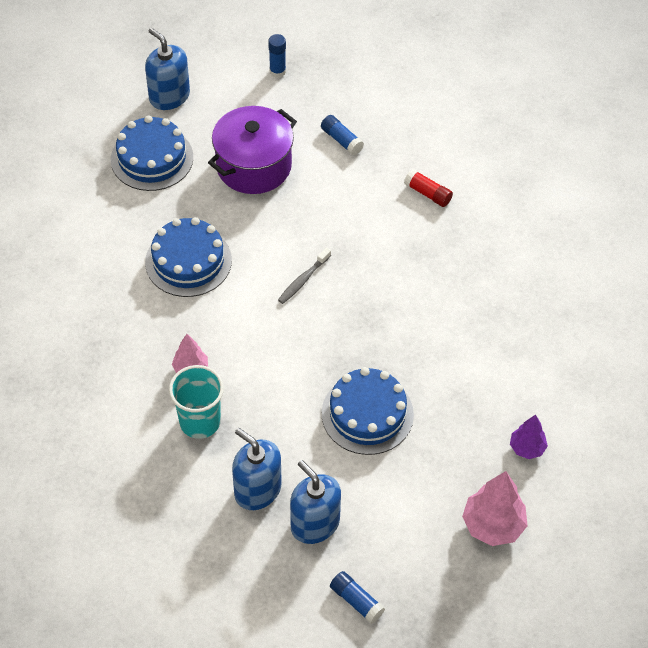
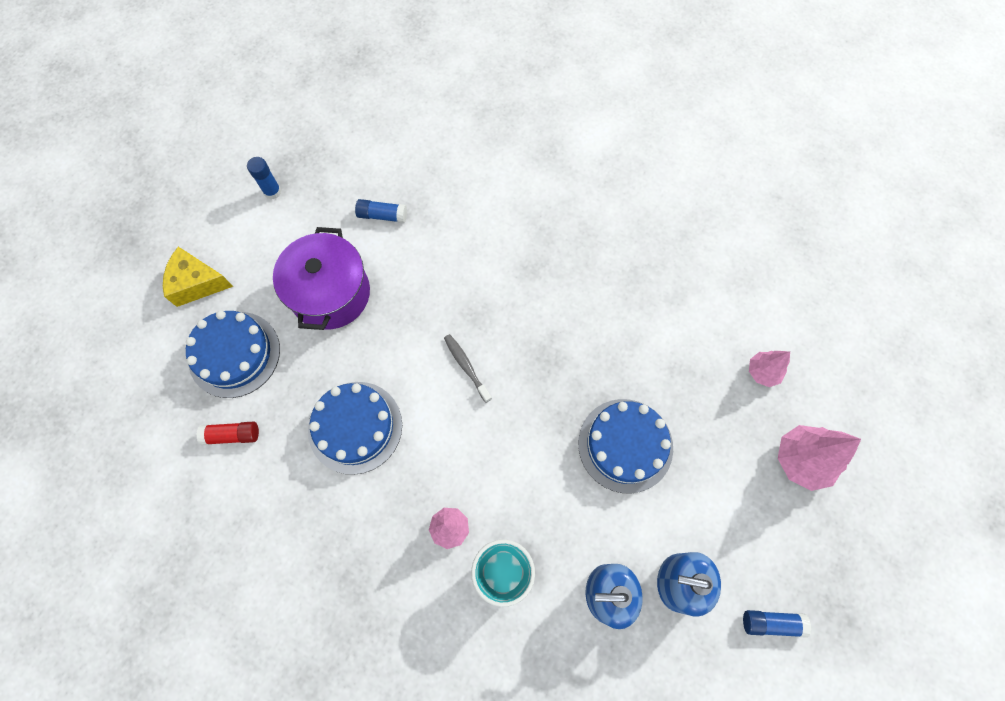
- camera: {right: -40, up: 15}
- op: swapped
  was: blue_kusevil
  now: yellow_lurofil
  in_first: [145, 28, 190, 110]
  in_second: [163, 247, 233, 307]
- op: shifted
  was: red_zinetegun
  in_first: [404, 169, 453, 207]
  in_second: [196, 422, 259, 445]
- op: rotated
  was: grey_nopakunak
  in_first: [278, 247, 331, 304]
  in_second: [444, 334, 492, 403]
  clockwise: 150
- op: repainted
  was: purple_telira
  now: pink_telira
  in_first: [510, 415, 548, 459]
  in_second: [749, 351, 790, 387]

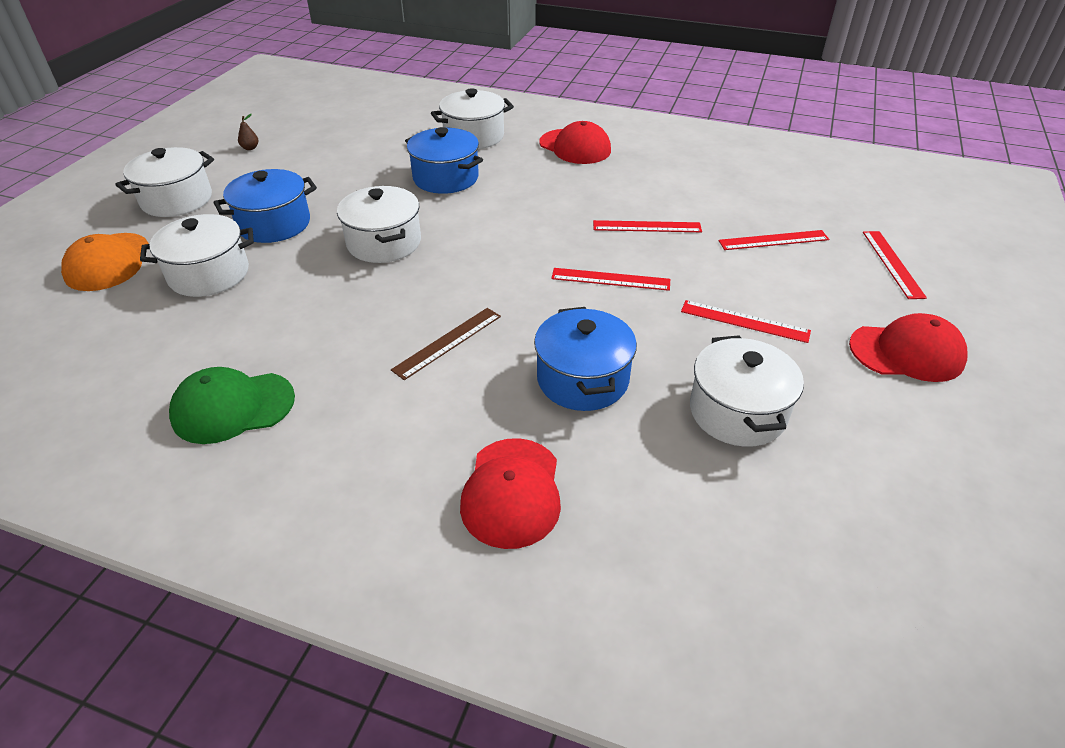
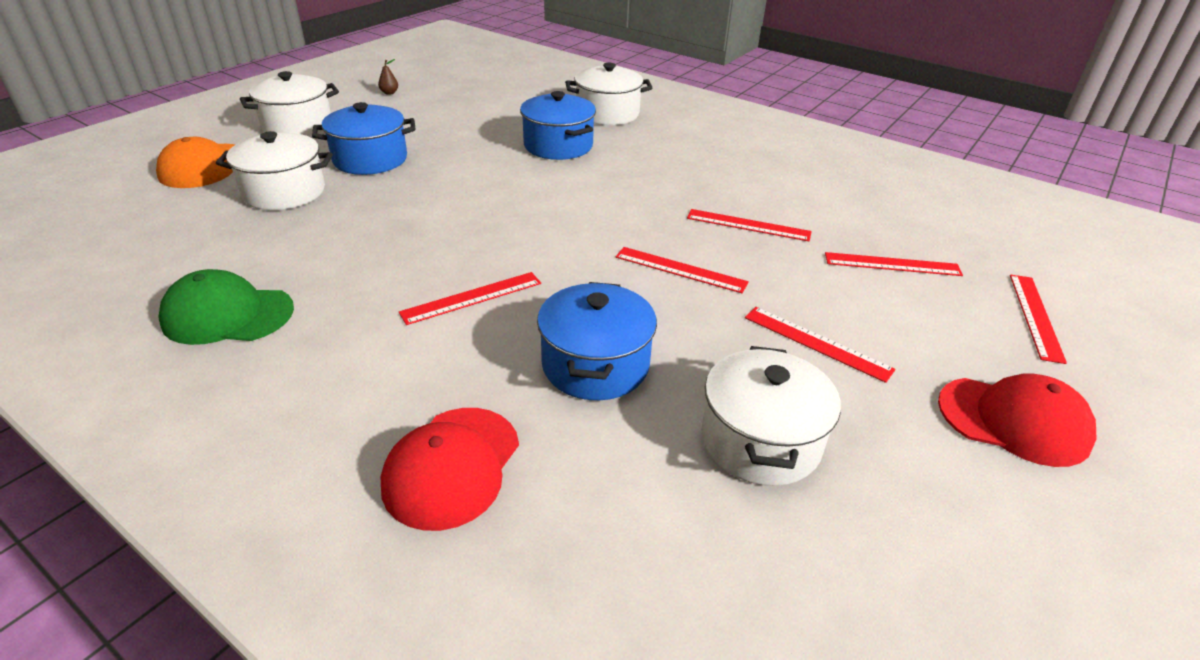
- camera: {right: 15, up: -5}
- op: gone
  was: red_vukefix
  in_first: [539, 121, 611, 164]
- op: gone
  was: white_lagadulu
  in_first: [337, 186, 421, 263]
- op: repainted
  was: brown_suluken
  now: red_suluken
  in_first: [391, 308, 501, 380]
  in_second: [399, 272, 541, 325]

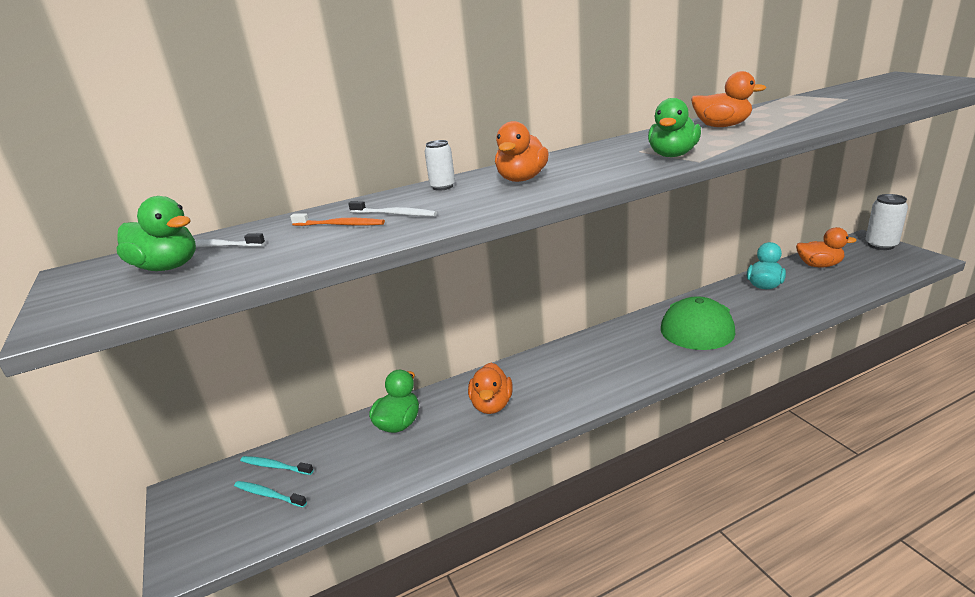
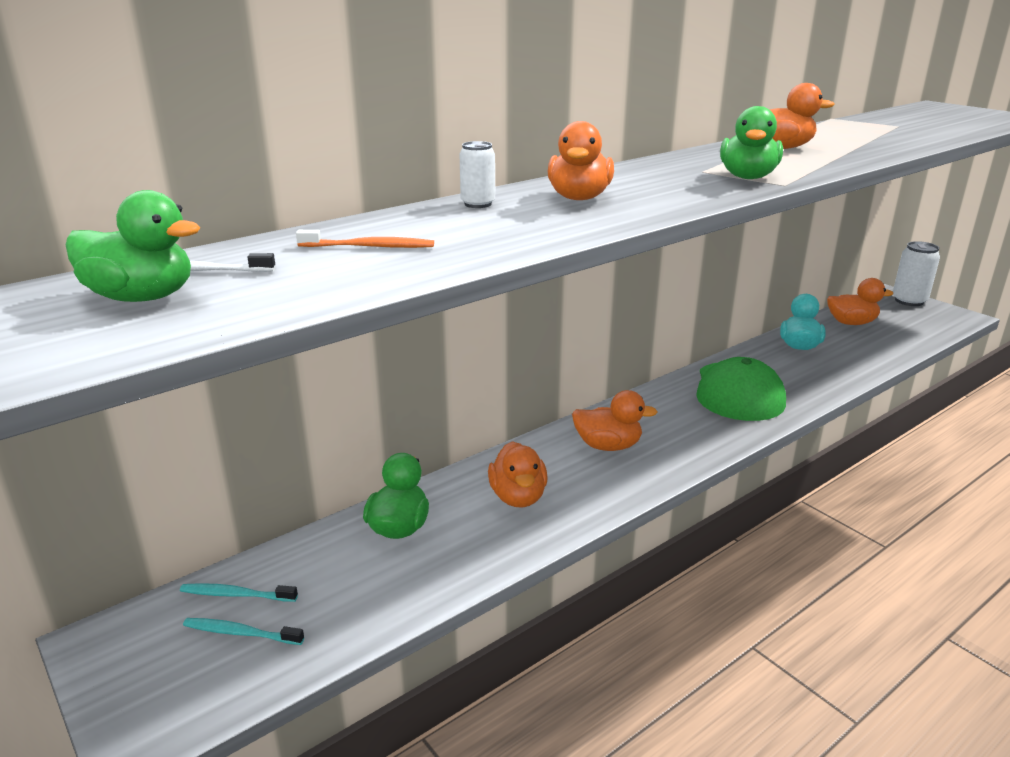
- camera: {right: -15, up: 0}
- op: gone
  was: white_nopakunak
  in_first: [348, 201, 437, 216]
- op: new
  now: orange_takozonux
  in_second: [572, 390, 657, 451]

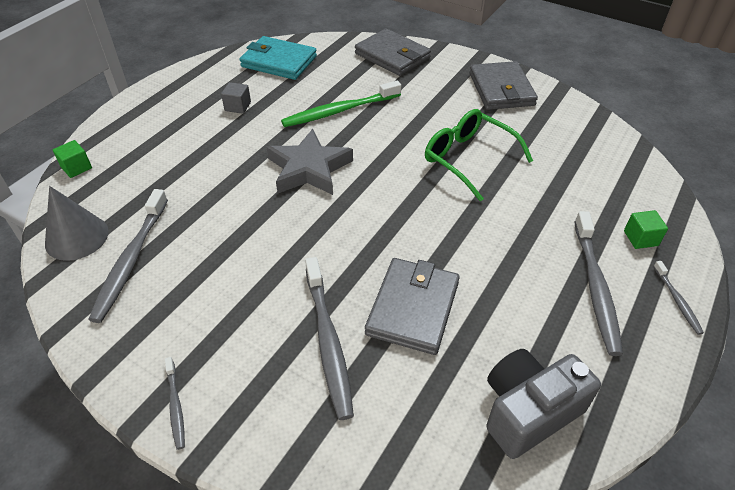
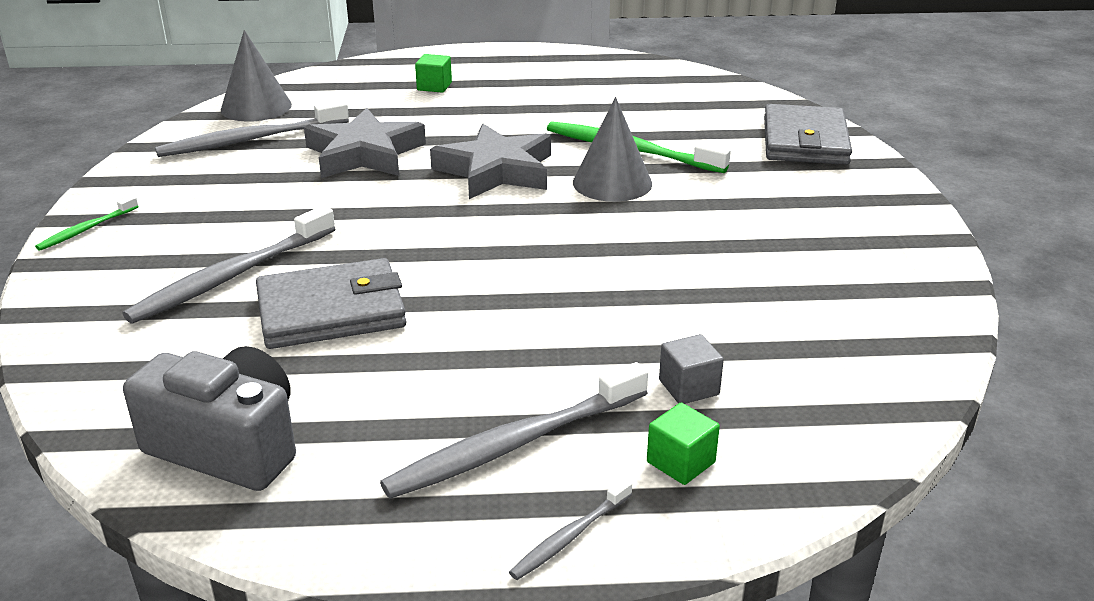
- camera: {right: 55, up: -15}
- op: gone
  was: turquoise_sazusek
  in_first: [239, 36, 317, 80]
- op: gone
  was: grey_sazusek
  in_first: [469, 61, 538, 110]
- op: shifted
  was: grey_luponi
  in_first: [221, 82, 251, 114]
  in_second: [659, 334, 724, 404]
- op: gone
  was: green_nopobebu
  in_first: [425, 109, 533, 202]
- op: shifted
  was: green_luponi
  in_first: [53, 140, 92, 178]
  in_second: [415, 54, 452, 93]
- op: repainted
  was: grey_nopakunak
  now: green_nopakunak
  in_first: [165, 357, 185, 450]
  in_second: [35, 196, 139, 251]
- op: new
  now: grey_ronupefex
  in_second: [573, 97, 652, 202]
- op: new
  now: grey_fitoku
  in_second: [304, 108, 426, 178]

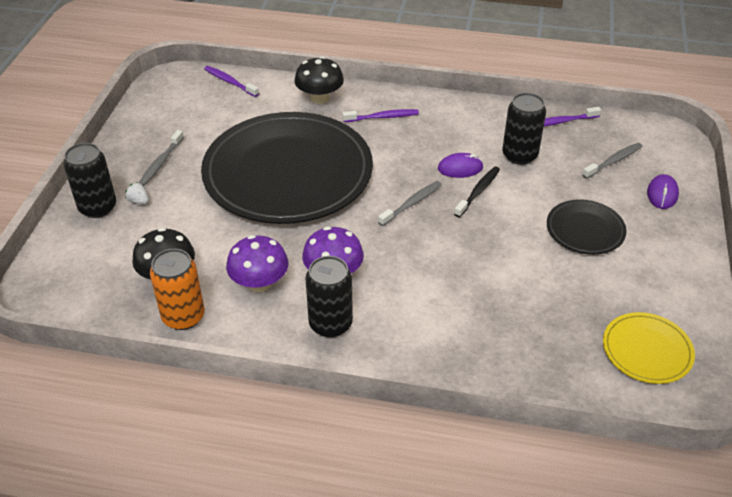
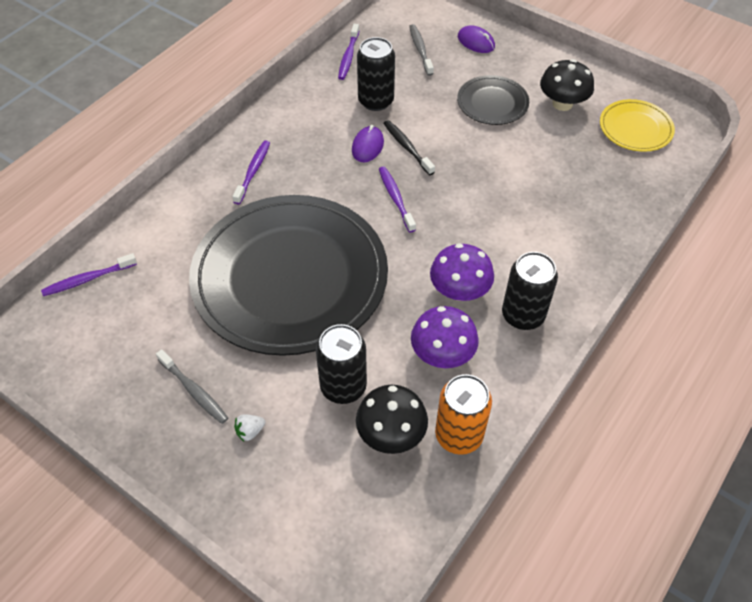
- camera: {right: -65, up: 10}
- op: shifted
  was: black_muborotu
  in_first: [295, 56, 344, 104]
  in_second: [540, 59, 594, 111]
- op: shifted
  was: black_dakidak
  in_first: [63, 143, 116, 218]
  in_second: [316, 324, 367, 404]
- op: repainted
  was: grey_nopakunak
  now: purple_nopakunak
  in_first: [378, 181, 442, 226]
  in_second: [379, 166, 416, 233]

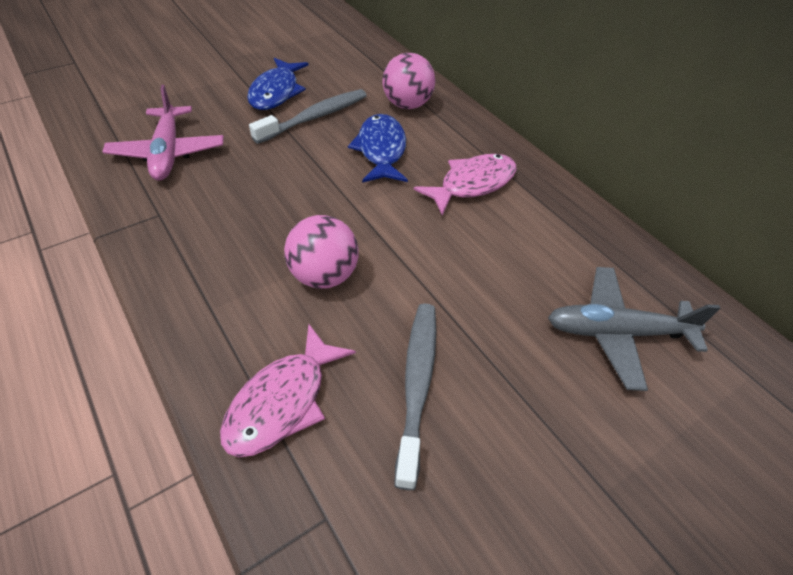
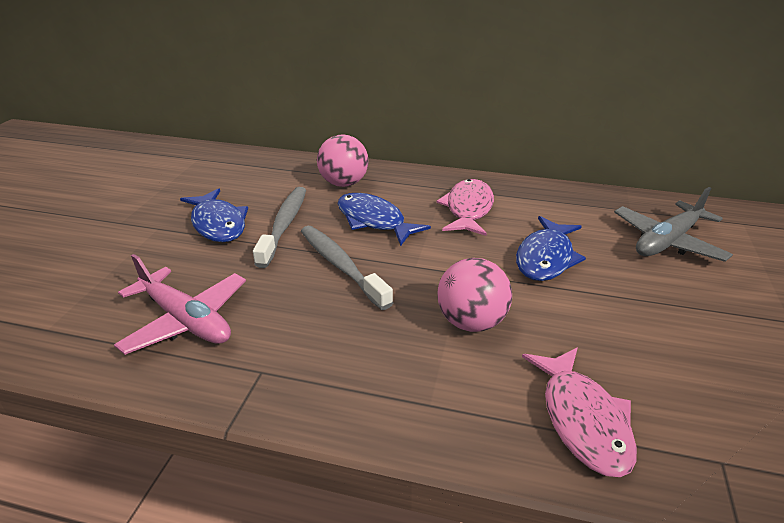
- camera: {right: -40, up: -15}
- op: shifted
  was: grey_nopakunak
  in_first: [394, 303, 436, 490]
  in_second: [301, 226, 393, 310]
- op: new
  now: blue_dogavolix
  in_second: [516, 216, 586, 281]

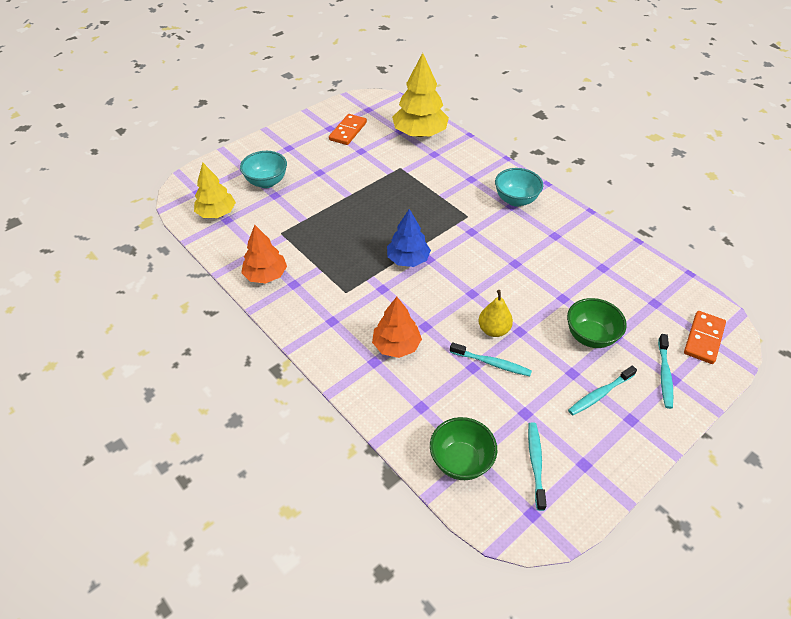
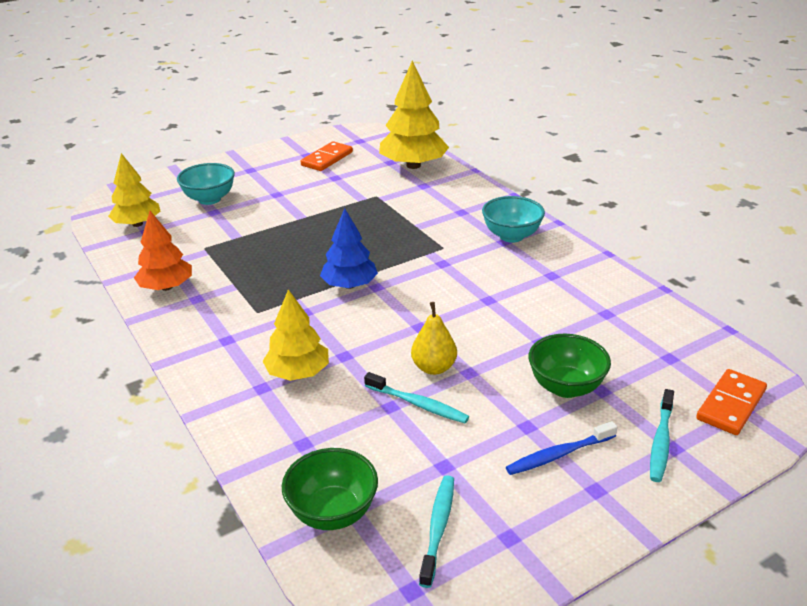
- camera: {right: 10, up: -15}
- op: repainted
  was: orange_telira
  now: yellow_telira
  in_first: [372, 297, 422, 358]
  in_second: [262, 289, 329, 381]
- op: repainted
  was: turquoise_nopakunak
  now: blue_nopakunak
  in_first: [568, 366, 637, 416]
  in_second: [506, 421, 617, 475]

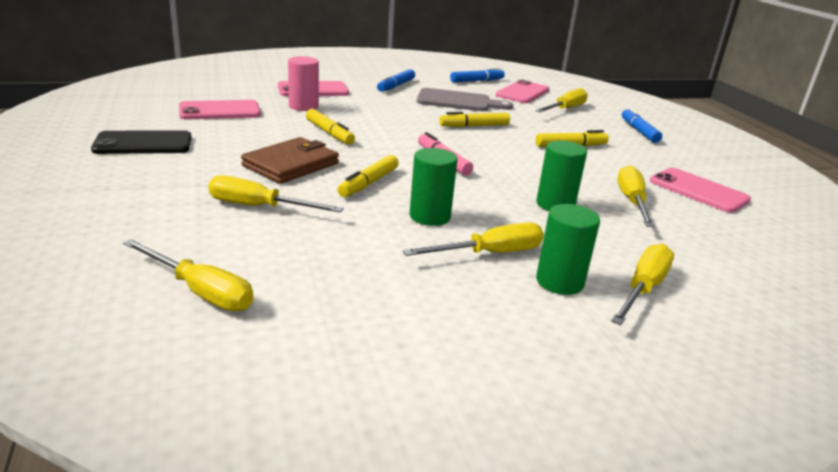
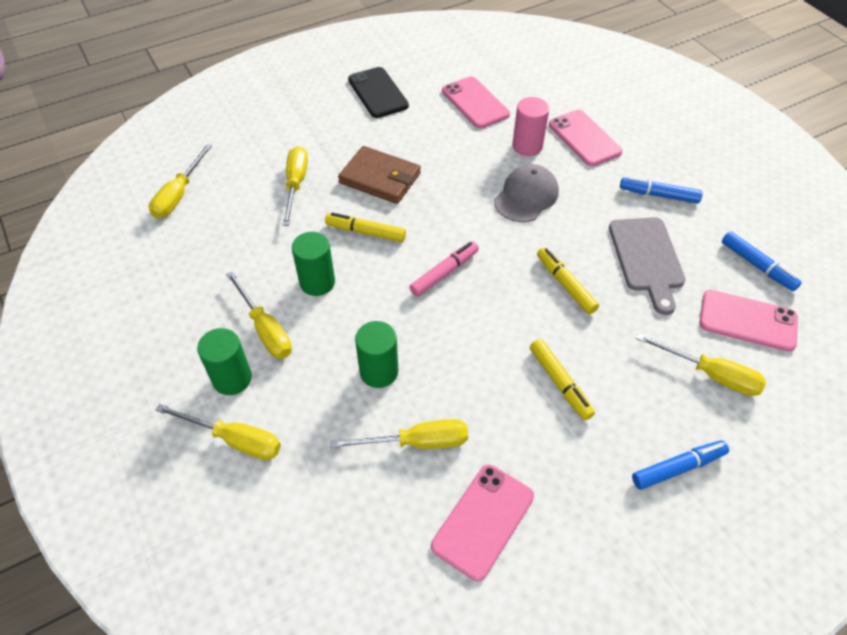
- camera: {right: 80, up: 25}
- op: gone
  was: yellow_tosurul
  in_first: [306, 109, 355, 144]
- op: new
  now: grey_vukefix
  in_second: [494, 164, 559, 222]

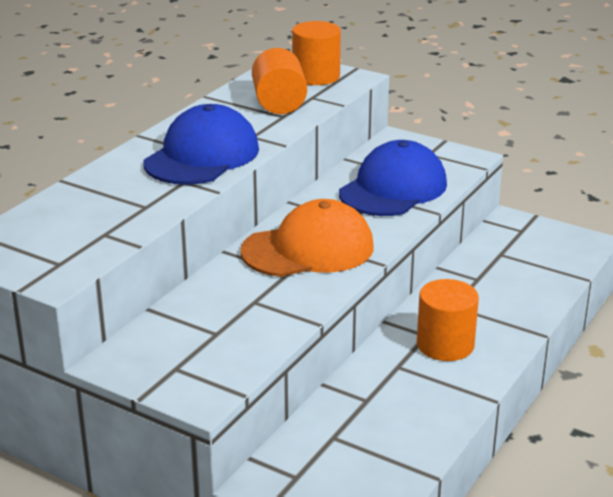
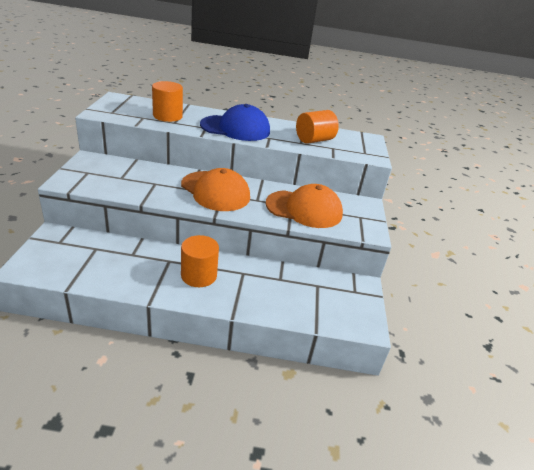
- camera: {right: 60, up: 5}
- op: shifted
  was: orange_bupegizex
  in_first: [292, 21, 341, 85]
  in_second: [152, 81, 183, 122]
- op: repainted
  was: blue_vukefix
  now: orange_vukefix
  in_first: [339, 140, 447, 216]
  in_second: [266, 184, 343, 228]

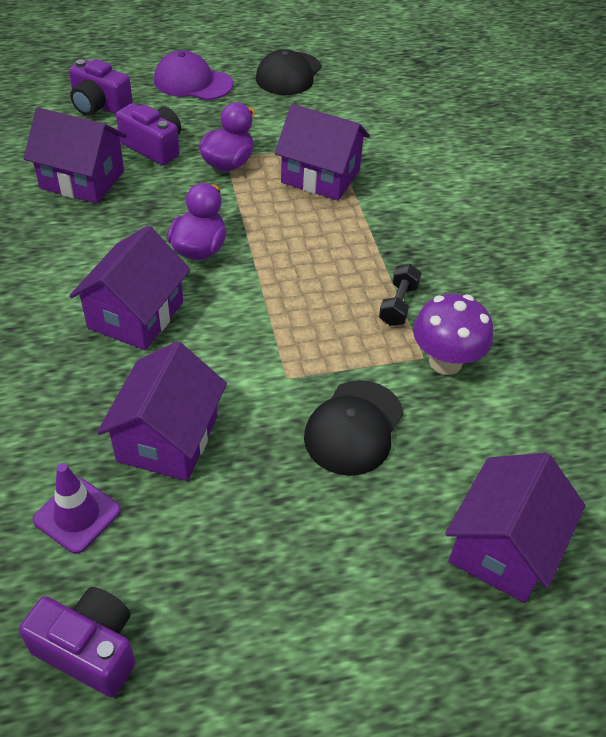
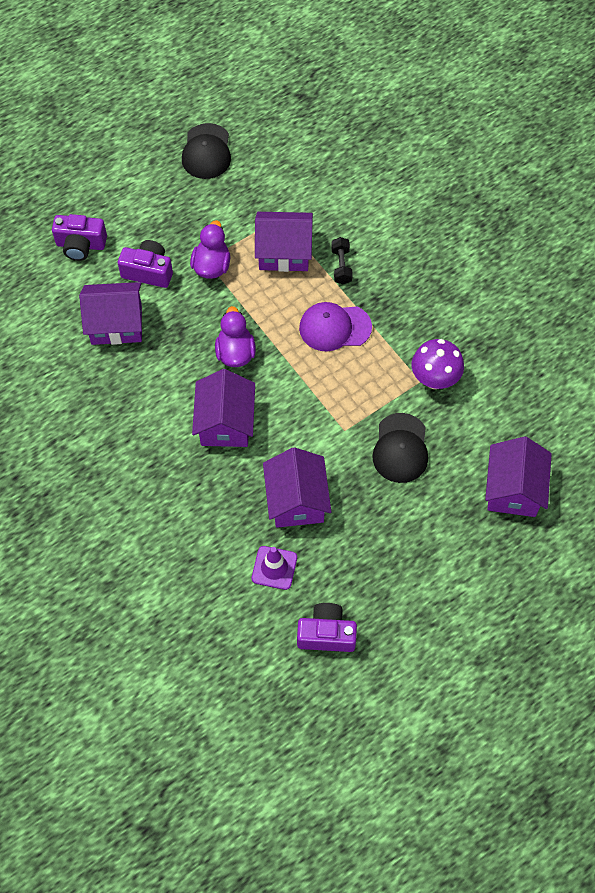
- camera: {right: -20, up: 15}
- op: shifted
  was: purple_vukefix
  in_first: [154, 50, 233, 100]
  in_second: [299, 302, 372, 351]
- op: shifted
  was: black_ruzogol
  in_first: [379, 264, 421, 326]
  in_second: [331, 237, 353, 284]

